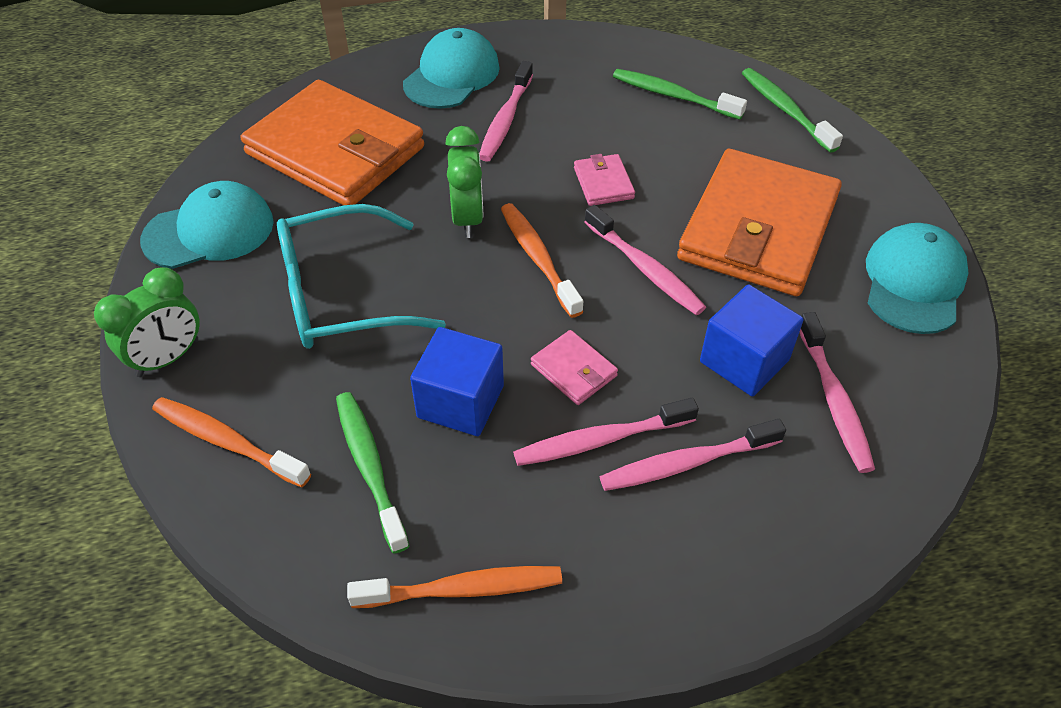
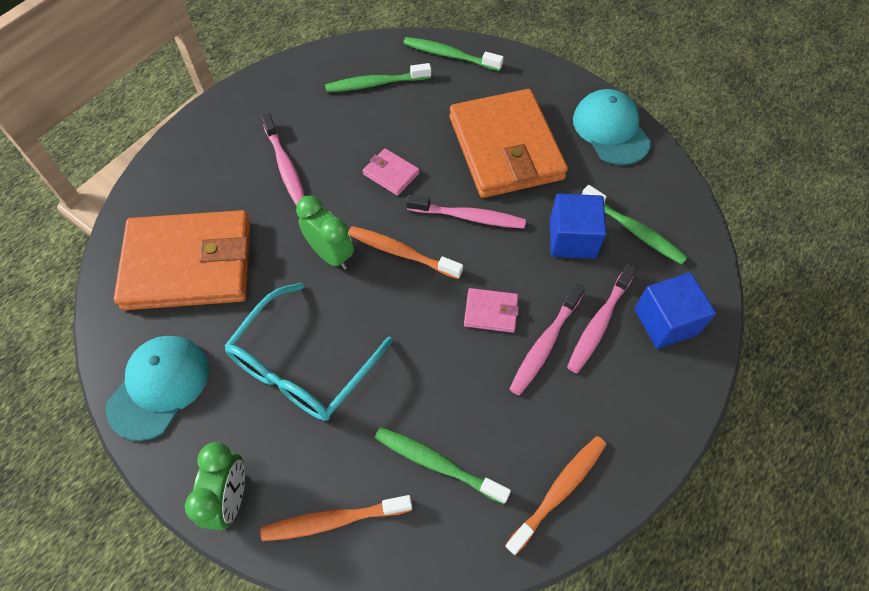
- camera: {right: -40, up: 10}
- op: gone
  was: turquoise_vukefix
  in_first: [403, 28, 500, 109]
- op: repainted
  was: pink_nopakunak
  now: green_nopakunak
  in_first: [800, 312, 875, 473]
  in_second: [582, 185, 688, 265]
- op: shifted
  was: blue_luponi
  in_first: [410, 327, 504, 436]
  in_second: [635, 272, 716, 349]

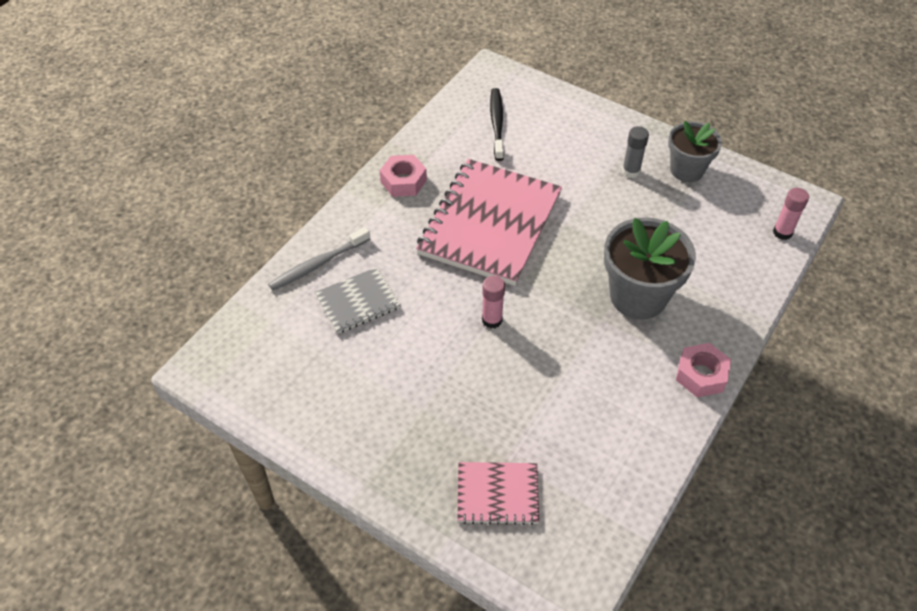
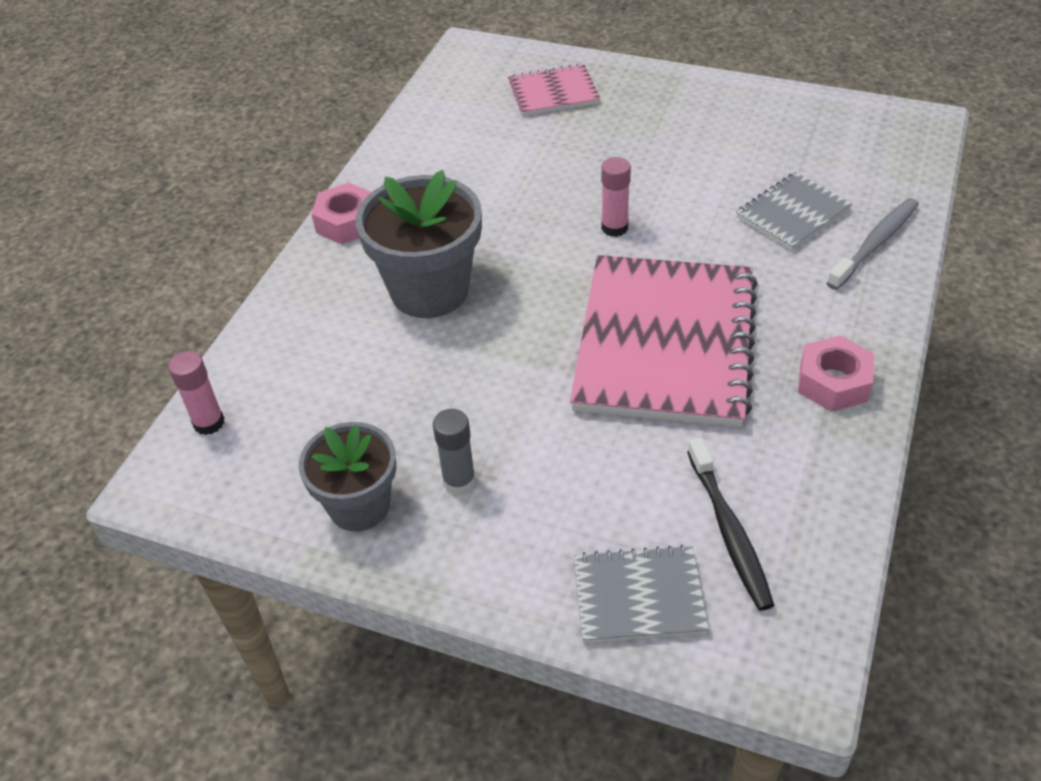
- camera: {right: 170, up: -5}
- op: new
  now: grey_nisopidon
  in_second: [574, 545, 709, 643]

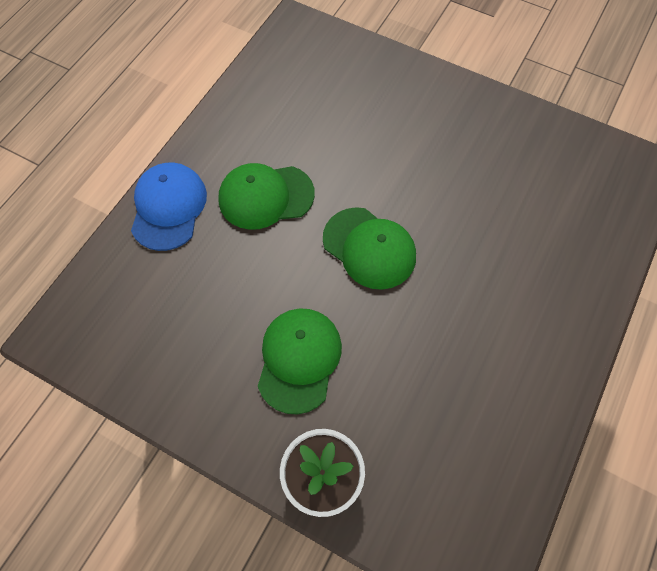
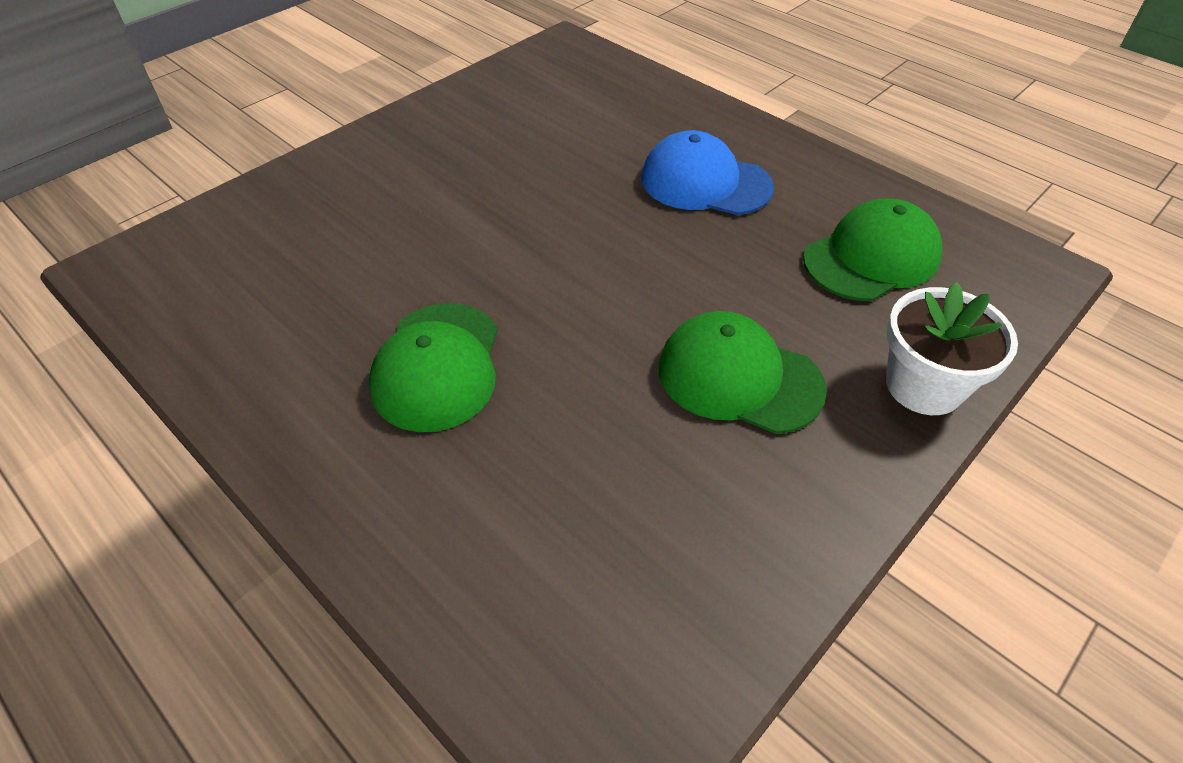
- camera: {right: -75, up: -15}
- op: shifted
  was: blue_vukefix
  in_first: [131, 162, 207, 251]
  in_second: [641, 130, 774, 215]
- op: shifted
  was: green_vukefix
  in_first: [323, 207, 416, 290]
  in_second: [803, 198, 943, 301]

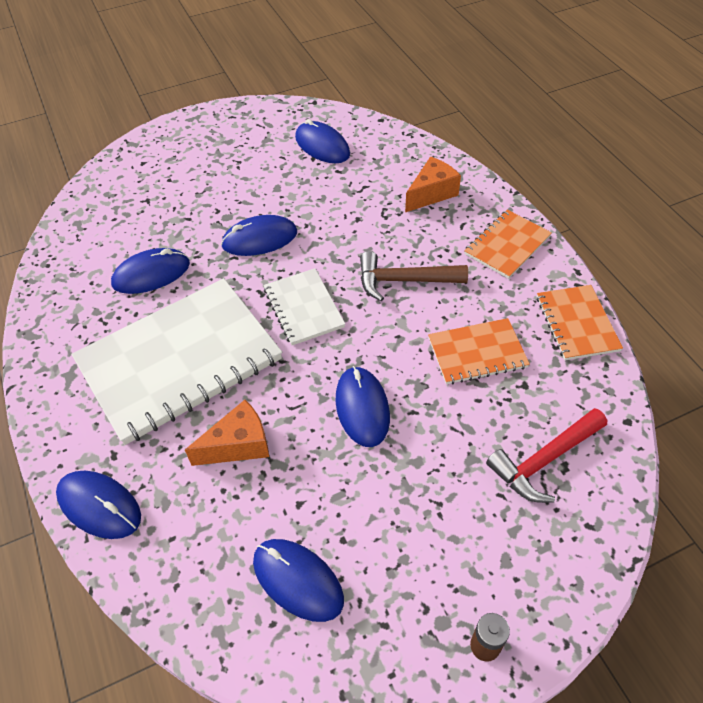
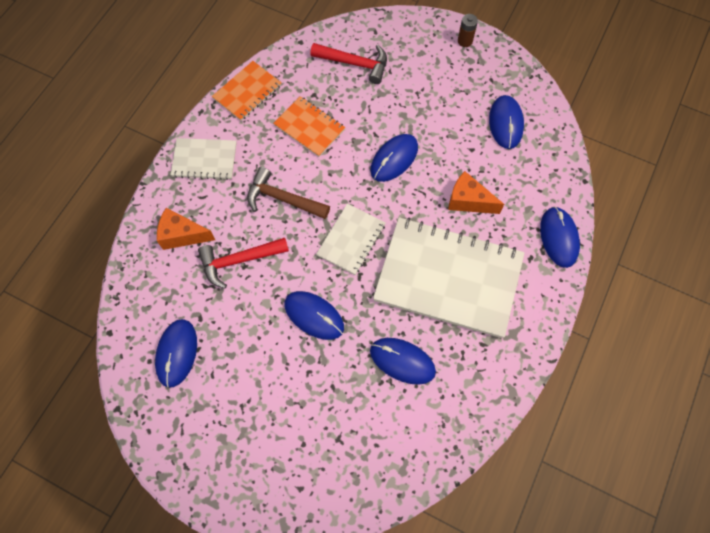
- camera: {right: -130, up: 15}
- op: repainted
  was: orange_nisopidon
  now: white_nisopidon
  in_first: [464, 210, 552, 279]
  in_second: [170, 138, 236, 180]
- op: rotated
  was: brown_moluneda
  in_first: [360, 251, 468, 301]
  in_second: [247, 167, 330, 219]
  clockwise: 150
- op: new
  now: red_moluneda
  in_second: [198, 238, 289, 289]

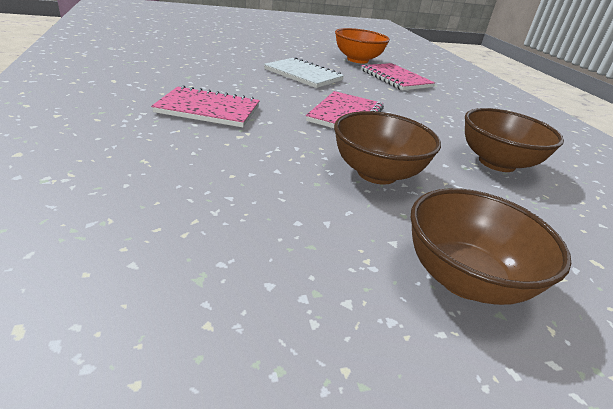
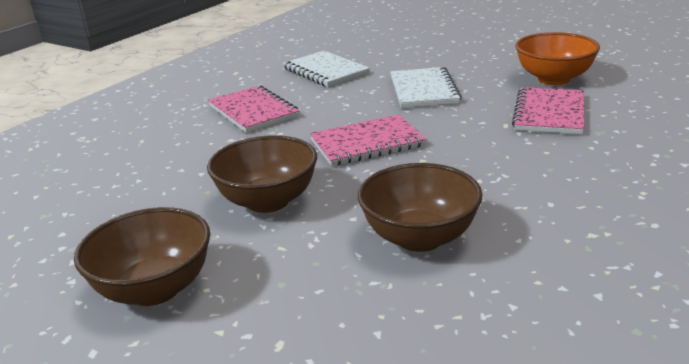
- camera: {right: 55, up: -5}
- op: new
  now: white_nisopidon
  in_second: [283, 51, 370, 87]

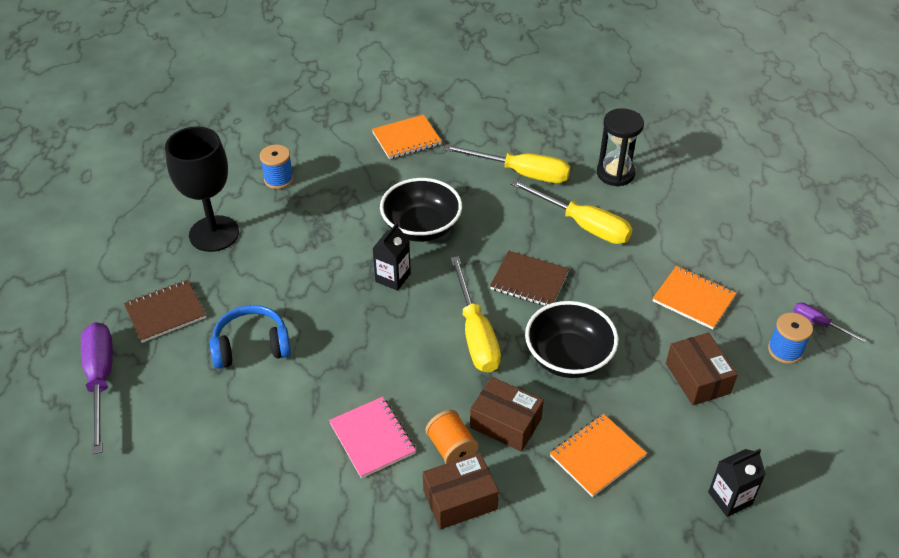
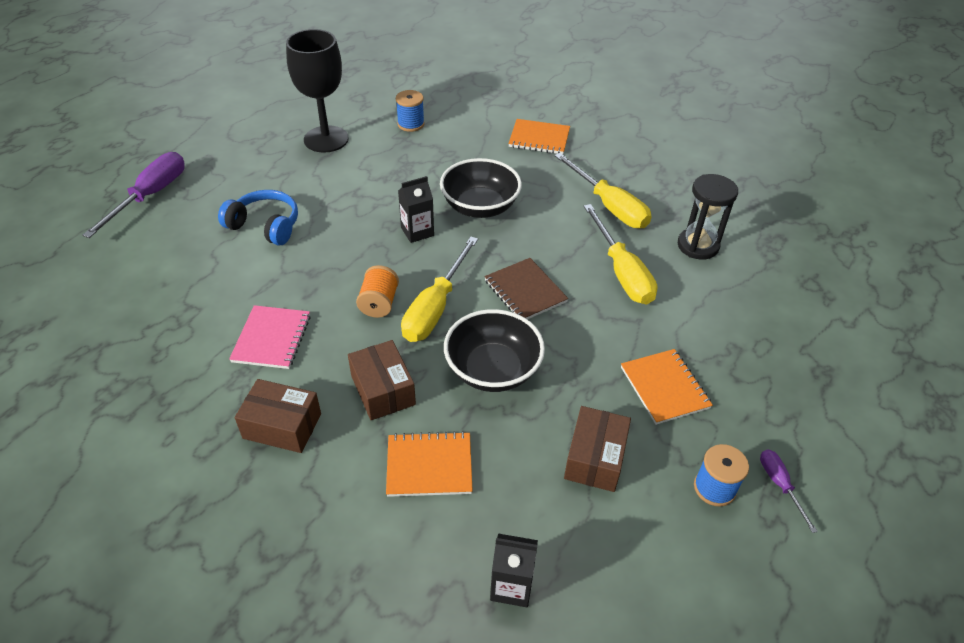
- camera: {right: 35, up: 0}
- op: gone
  was: brown_nisopidon
  in_first: [124, 280, 206, 343]
- op: shifted
  was: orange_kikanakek
  in_first: [426, 410, 478, 464]
  in_second: [356, 265, 399, 318]

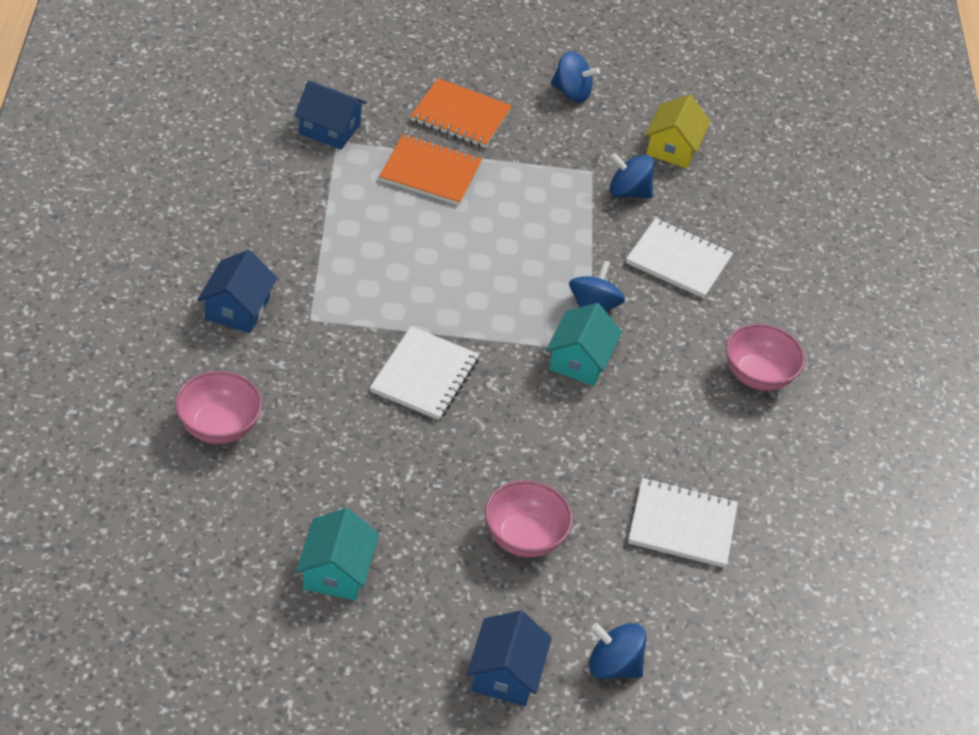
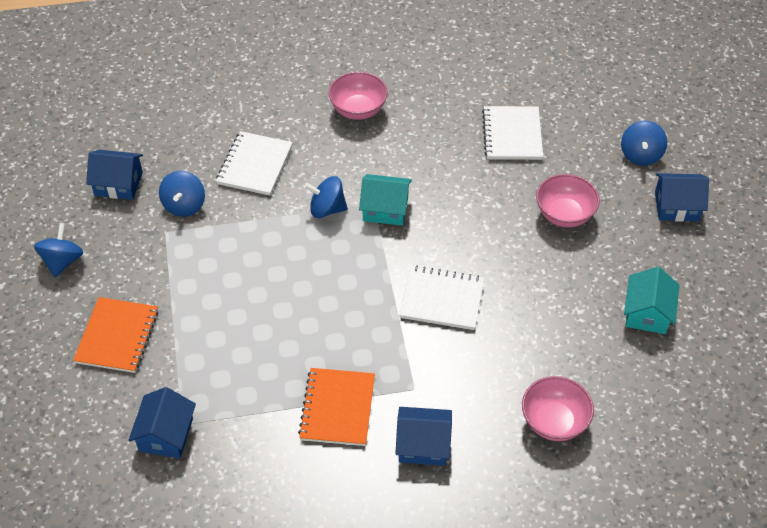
- camera: {right: -95, up: 5}
- op: repainted
  was: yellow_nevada
  now: blue_nevada
  in_first: [645, 94, 711, 168]
  in_second: [86, 150, 143, 200]
- op: shifted
  was: orange_nisopidon
  in_first: [379, 134, 482, 206]
  in_second: [298, 368, 375, 446]
- op: rotated
  was: turquoise_nevada
  in_first: [296, 508, 379, 601]
  in_second: [624, 267, 680, 334]
  clockwise: -75

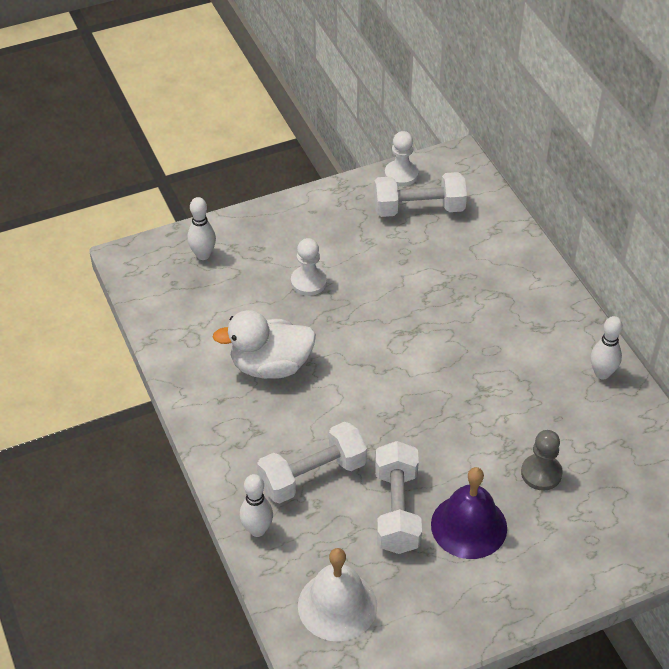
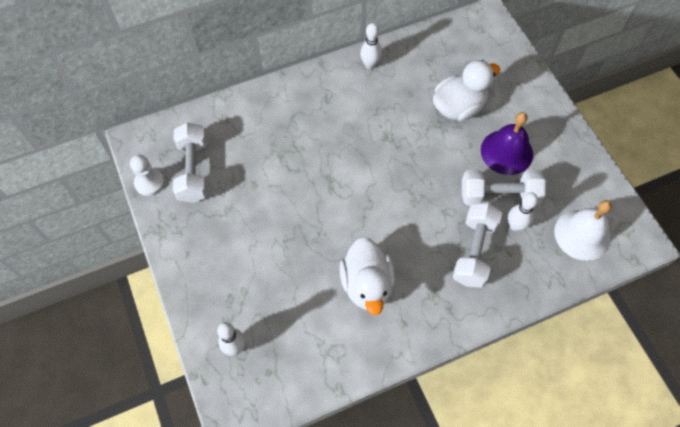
- camera: {right: -90, up: 15}
- op: gone
  was: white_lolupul
  in_first: [291, 238, 327, 296]
- op: rotated
  was: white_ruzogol
  in_first: [257, 422, 367, 503]
  in_second: [453, 203, 502, 288]
  clockwise: 45
- op: swapped
  was: grey_lolupul
  now: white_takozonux
  in_first: [521, 430, 562, 491]
  in_second: [433, 60, 500, 121]
- op: shifted
  was: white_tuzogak
  in_first: [240, 474, 273, 537]
  in_second: [508, 192, 538, 231]

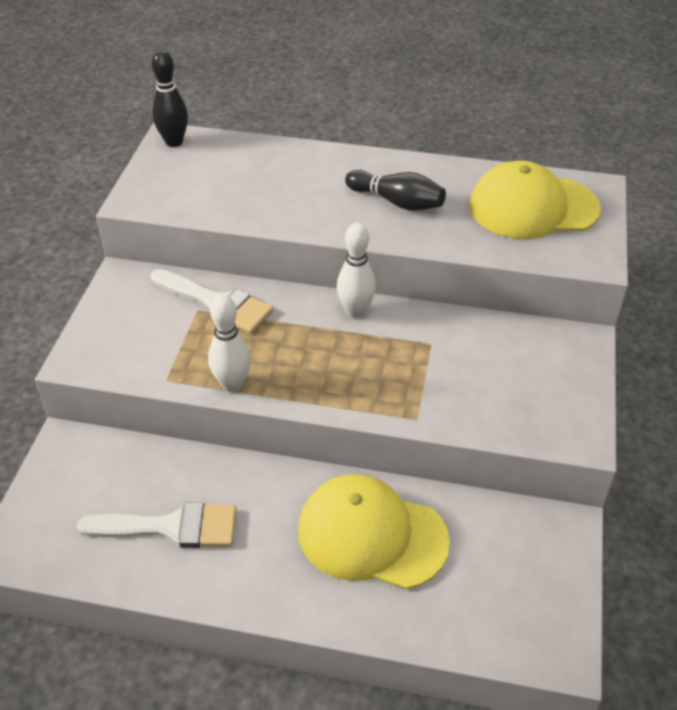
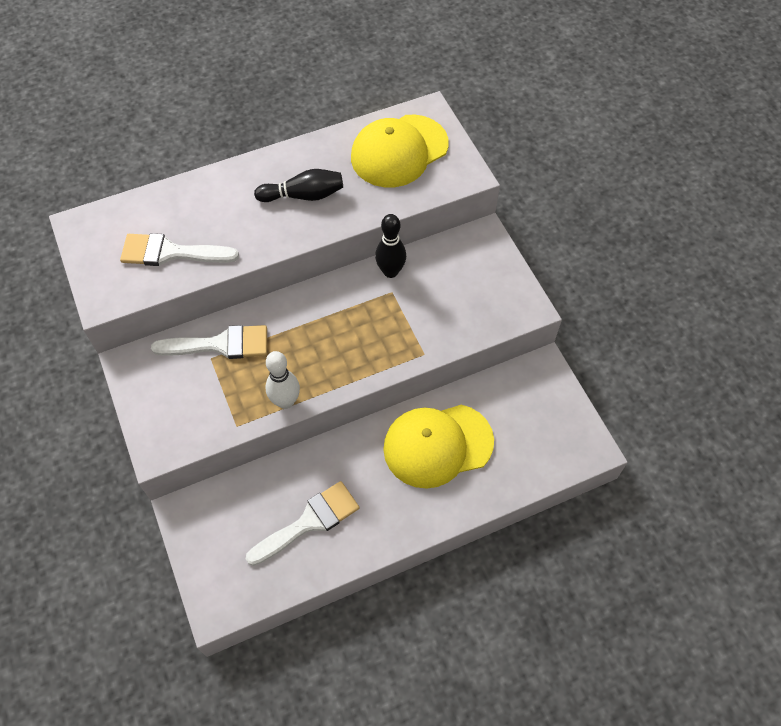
- camera: {right: -35, up: 15}
- op: shifted
  was: black_tuzogak
  in_first: [152, 50, 188, 147]
  in_second: [375, 214, 406, 278]
- op: gone
  was: white_tuzogak
  in_first: [337, 223, 376, 318]
- op: new
  now: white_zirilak
  in_second: [120, 233, 239, 266]

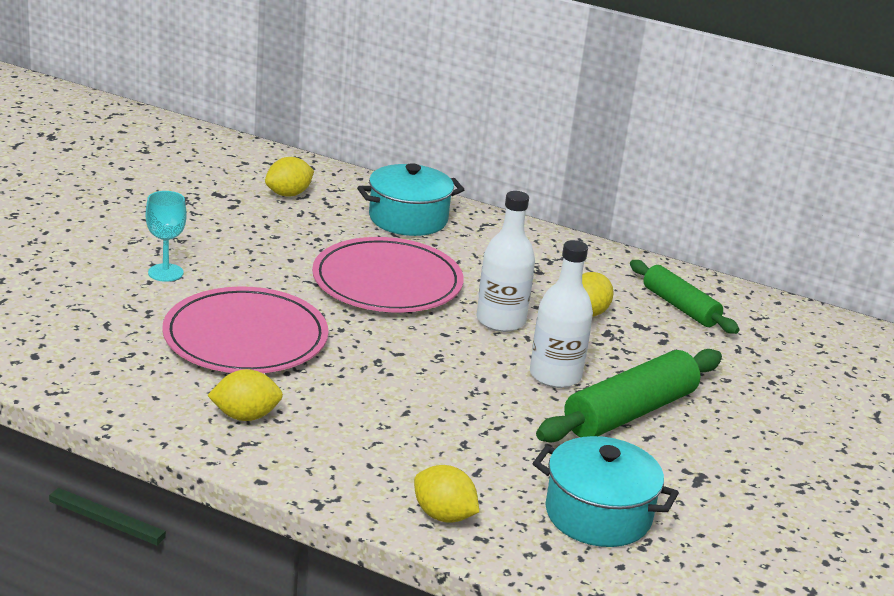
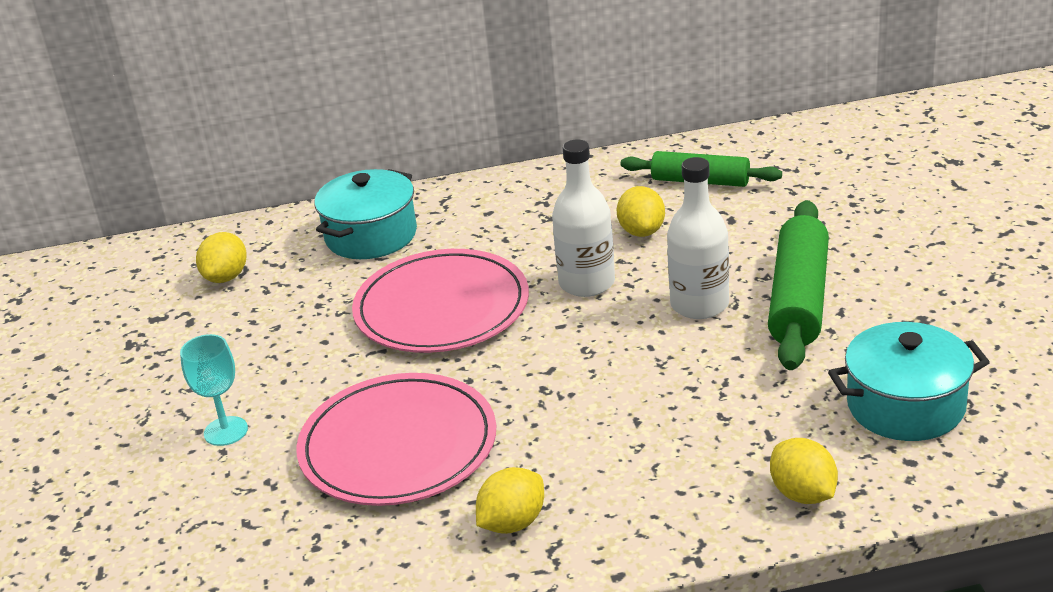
- camera: {right: -30, up: 5}
- op: rotated
  was: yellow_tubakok
  in_first: [414, 465, 479, 523]
  in_second: [770, 438, 838, 504]
  clockwise: 60

